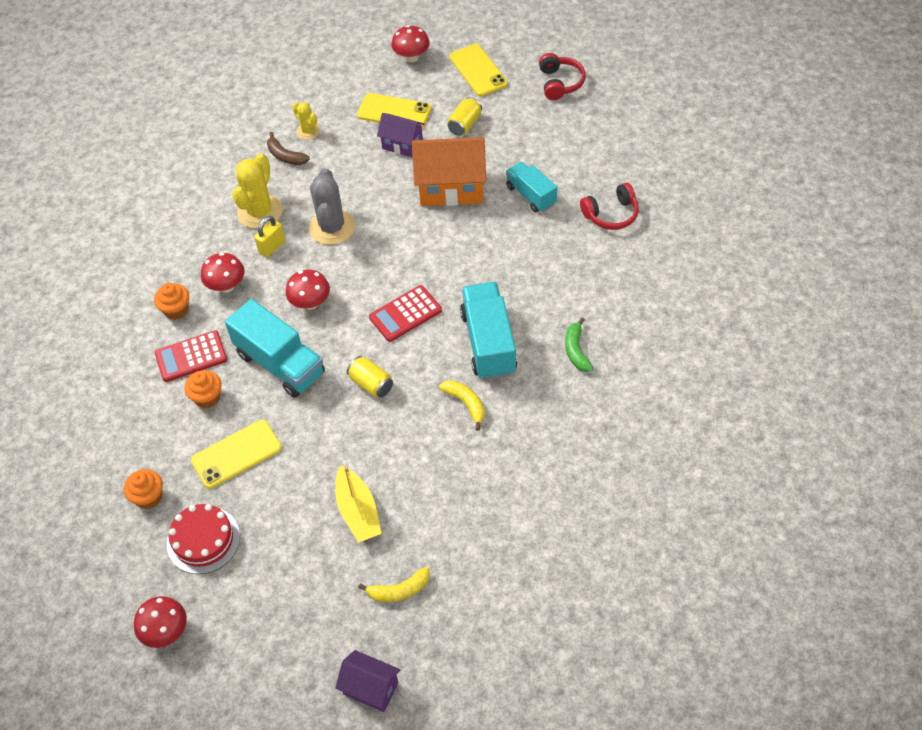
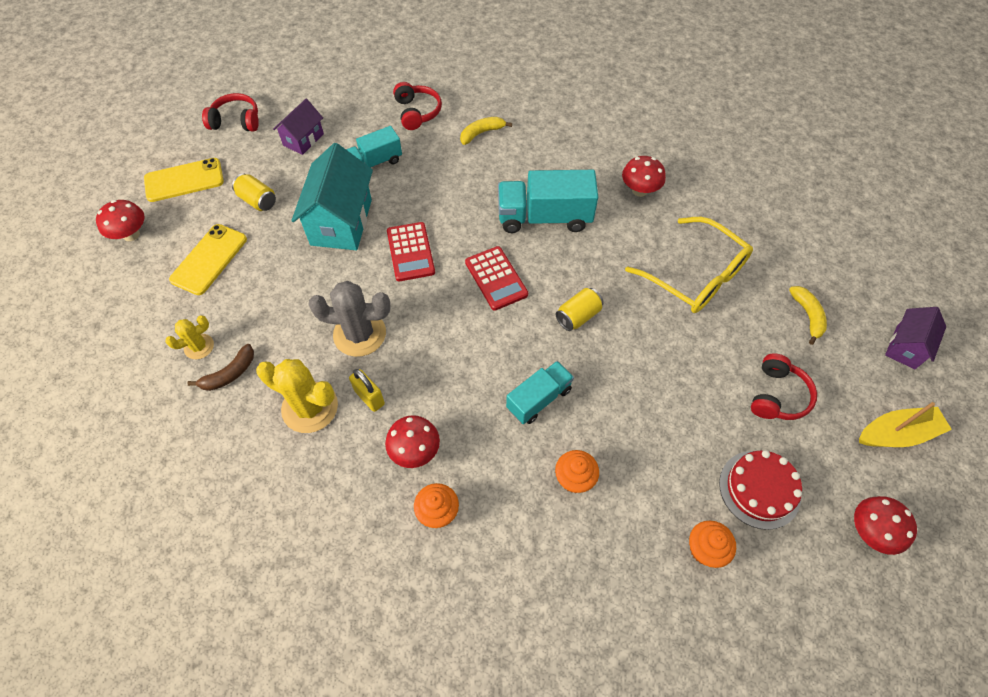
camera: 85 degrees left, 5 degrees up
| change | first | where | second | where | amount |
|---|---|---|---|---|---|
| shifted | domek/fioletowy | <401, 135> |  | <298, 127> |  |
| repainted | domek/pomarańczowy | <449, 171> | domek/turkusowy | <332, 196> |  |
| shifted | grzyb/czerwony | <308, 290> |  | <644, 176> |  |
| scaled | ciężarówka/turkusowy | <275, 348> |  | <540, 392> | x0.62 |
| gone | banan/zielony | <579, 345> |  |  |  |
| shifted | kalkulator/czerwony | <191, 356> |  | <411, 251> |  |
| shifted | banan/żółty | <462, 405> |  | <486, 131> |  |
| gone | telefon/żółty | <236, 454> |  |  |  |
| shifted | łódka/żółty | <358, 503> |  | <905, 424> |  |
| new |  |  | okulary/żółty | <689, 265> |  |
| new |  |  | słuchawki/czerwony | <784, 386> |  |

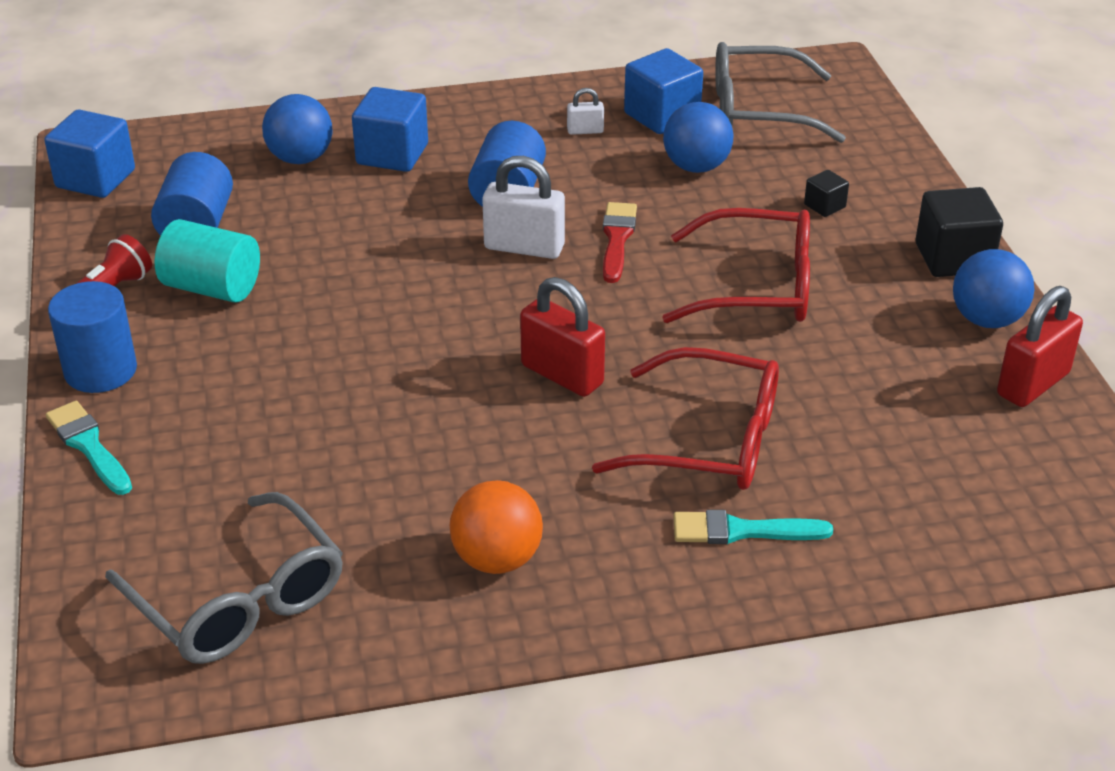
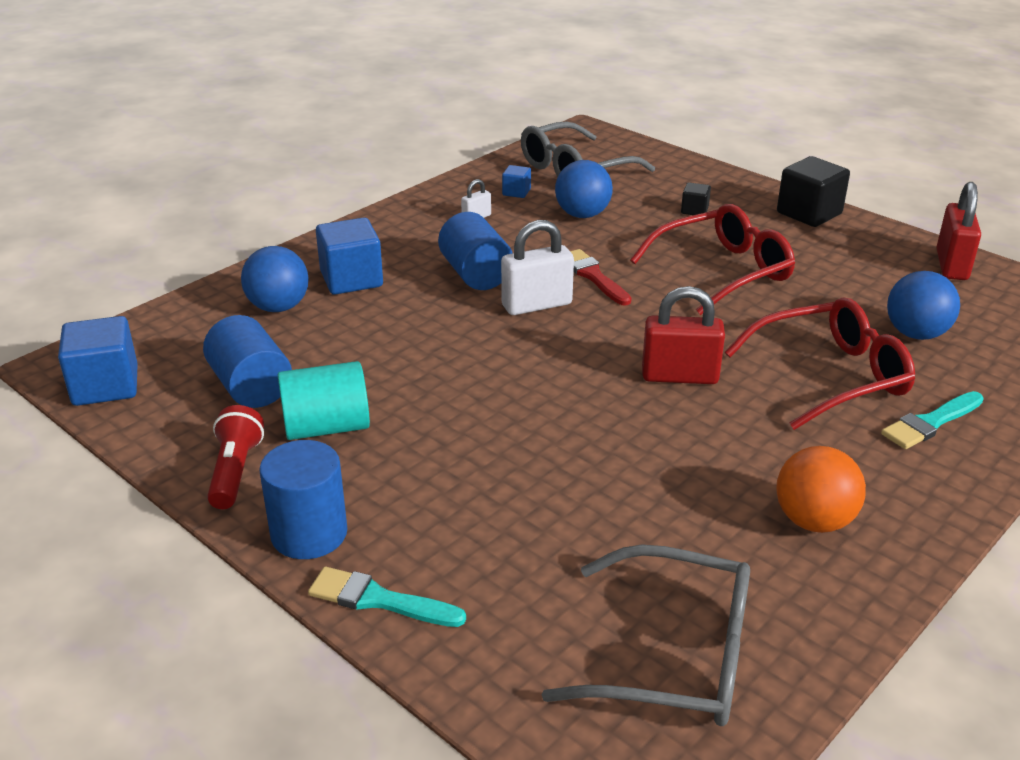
camera: 35 degrees left, 5 degrees down
| change | first | where | second | where | amount |
|---|---|---|---|---|---|
| scaled | sześcian/niebieski | <663, 91> |  | <516, 181> | x0.51 |
| shifted | piłka/niebieski | <993, 288> |  | <923, 305> |  |

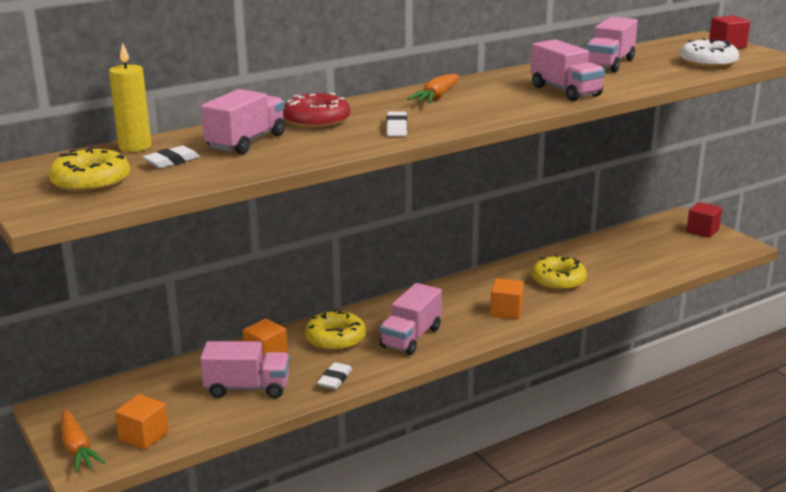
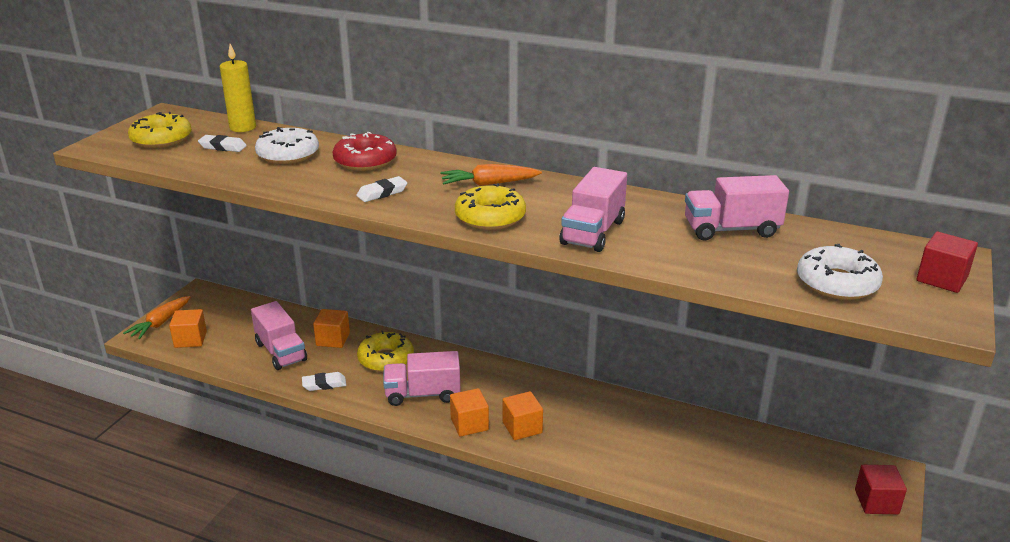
camera: 55 degrees right, 5 degrees up
| change | first | where | second | where | amount |
|---|---|---|---|---|---|
| swapped | ciężarówka/różowy | <243, 121> | donut/biały | <287, 145> |  |
| shifted | donut/żółty | <559, 273> |  | <490, 206> |  |
| new |  |  | sześcian/pomarańczowy | <469, 412> |  |

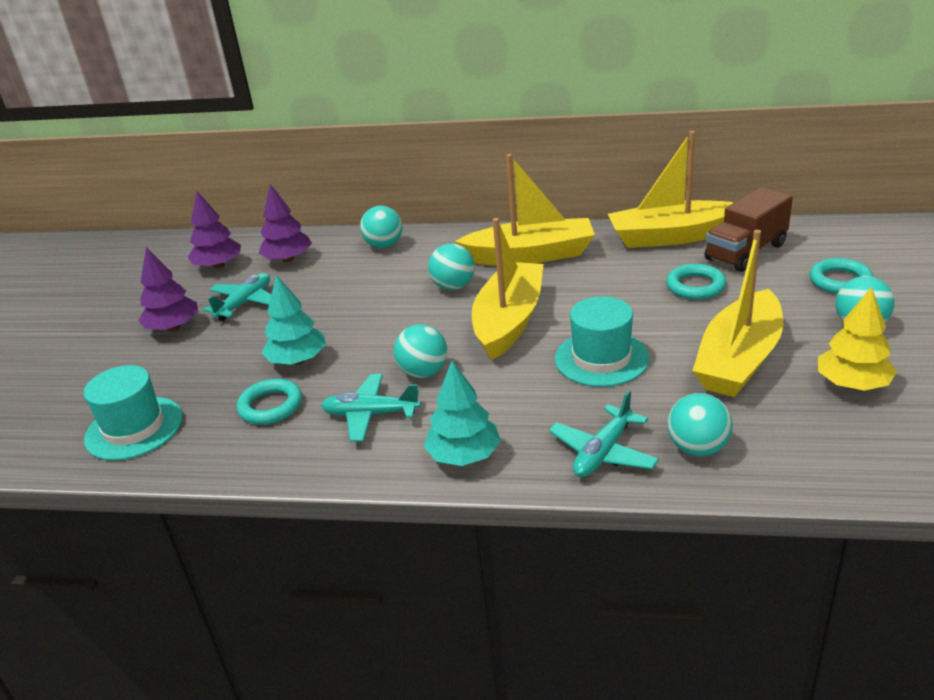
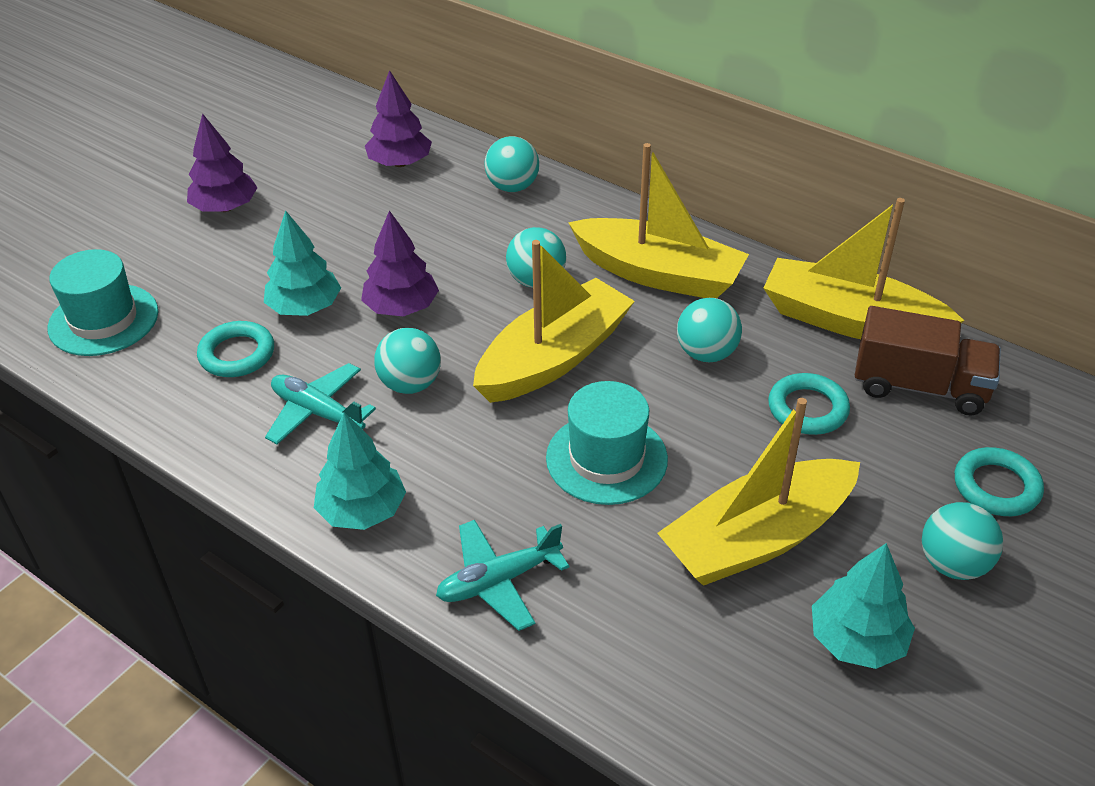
camera: 25 degrees right, 10 degrees up
| change | first | where | second | where | amount |
|---|---|---|---|---|---|
| rotated | ciężarówka/brązowy | <749, 229> |  | <928, 360> | 150 degrees counterclockwise |
| shifted | drzewko/fioletowy | <214, 230> |  | <400, 263> |  |
| gone | samolot/turkusowy | <237, 297> |  |  |  |
| repainted | drzewko/żółty | <857, 339> | drzewko/turkusowy | <863, 606> |  |
| shifted | piłka/turkusowy | <700, 424> |  | <709, 330> |  |

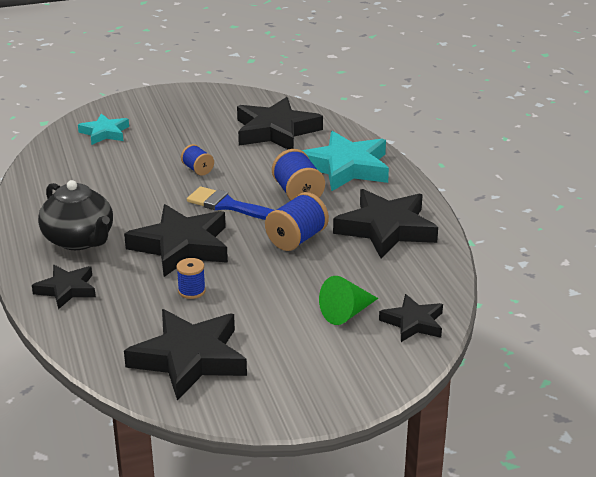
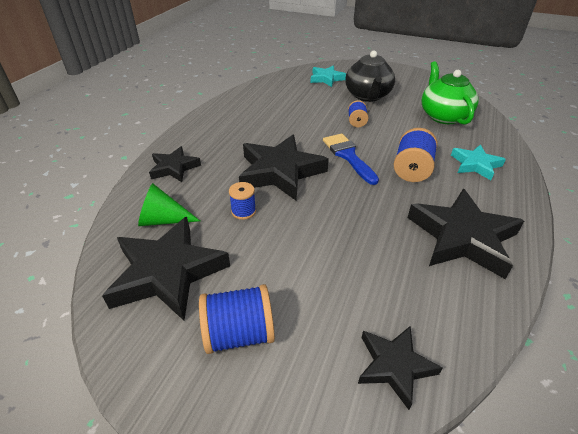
camera: 40 degrees right, 10 degrees up
| change | first | where | second | where | amount |
|---|---|---|---|---|---|
| swapped | gwiazda/czarny | <280, 123> | imbryk/zielony | <449, 93> |  |
| scaled | gwiazda/turkusowy | <345, 161> |  | <478, 162> | x0.57 |
| shifted | imbryk/czarny | <75, 215> |  | <370, 76> |  |
| shifted | szpulka/niebieski | <297, 221> |  | <237, 319> |  |
| shifted | stożek/zielony | <348, 300> |  | <169, 204> |  |

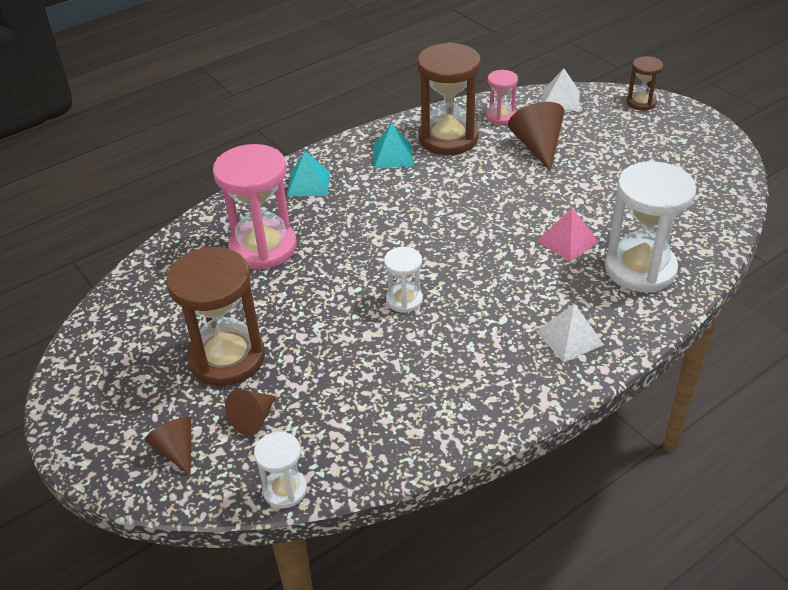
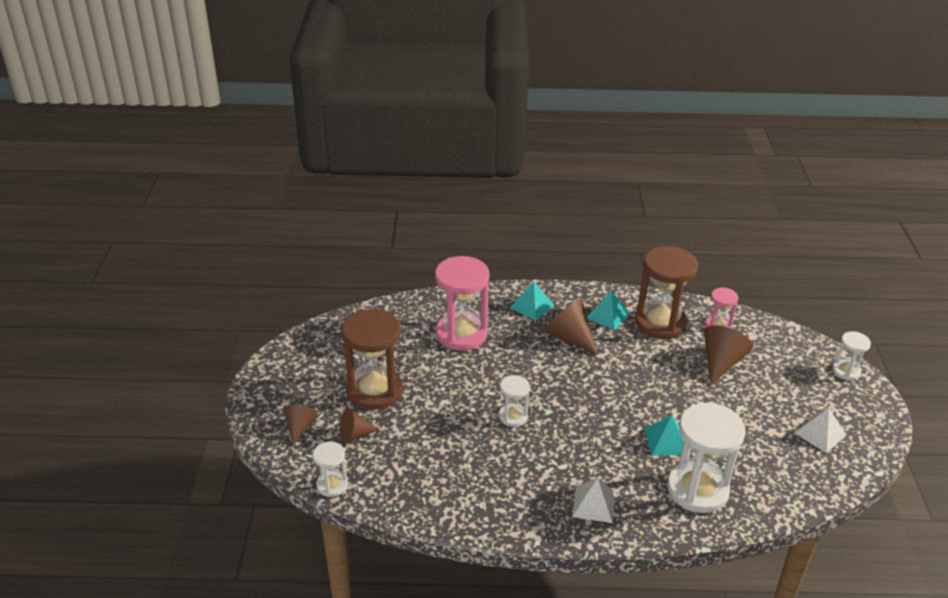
camera: 35 degrees right, 5 degrees down
| change | first | where | second | where | amount |
|---|---|---|---|---|---|
| repainted | klepsydra/brązowy | <645, 83> | klepsydra/biały | <851, 355> |  |
| shifted | piramida/biały | <561, 90> |  | <820, 430> |  |
| repainted | piramida/różowy | <568, 235> | piramida/turkusowy | <664, 435> |  |
| new |  |  | stożek/brązowy | <571, 327> |  |

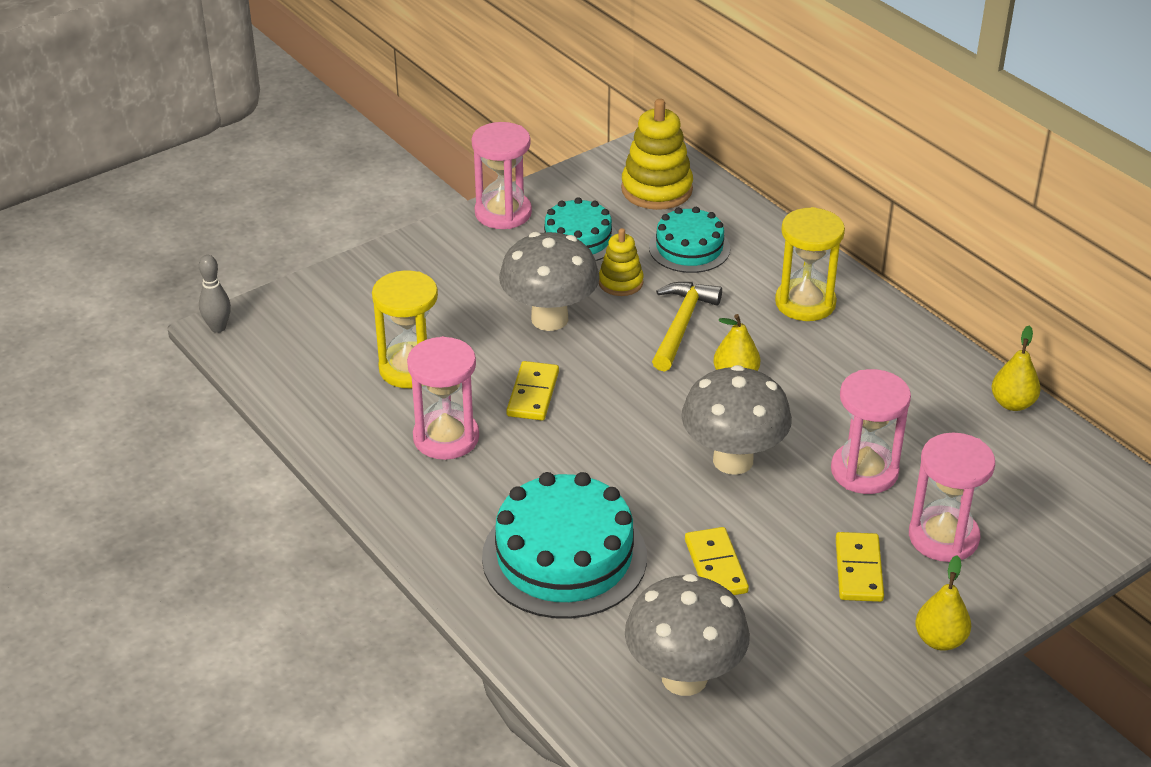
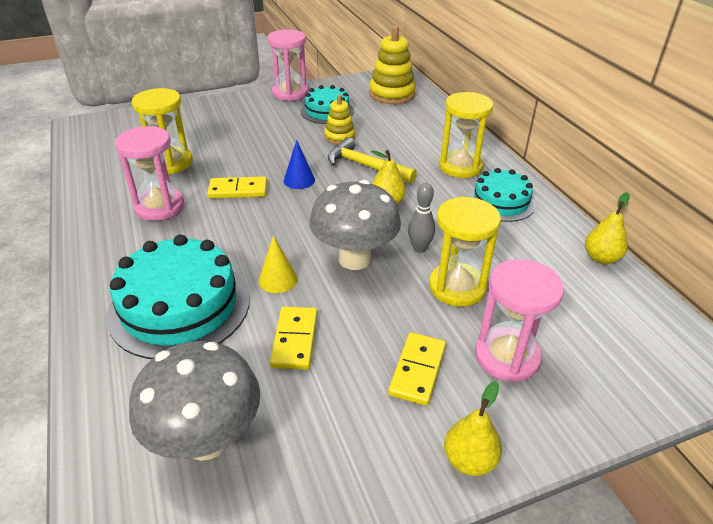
camera: 15 degrees right, 0 degrees up
| change | first | where | second | where | amount |
|---|---|---|---|---|---|
| shifted | tort/turkusowy | <689, 240> |  | <501, 195> |  |
| gone | grzyb/szary | <549, 281> |  |  |  |
| shifted | kręgiel/szary | <215, 294> |  | <421, 218> |  |
| rotated | młotek/żółty | <687, 327> |  | <372, 160> | 90 degrees counterclockwise |
| rotated | kostka domina/żółty | <532, 390> |  | <237, 187> | 60 degrees clockwise |
| repainted | klepsydra/różowy | <871, 431> | klepsydra/żółty | <465, 252> |  |
| new |  |  | stożek/niebieski | <299, 164> |  |
| new |  |  | stożek/żółty | <278, 264> |  |

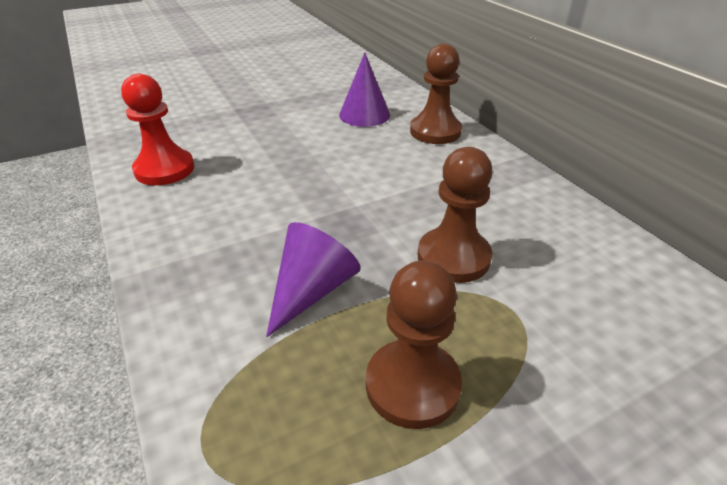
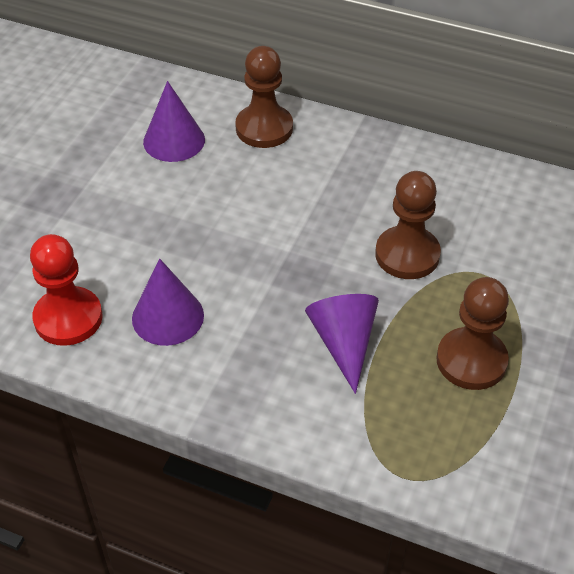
camera: 40 degrees left, 10 degrees up
| change | first | where | second | where | amount |
|---|---|---|---|---|---|
| new |  |  | stożek/fioletowy | <168, 302> |  |

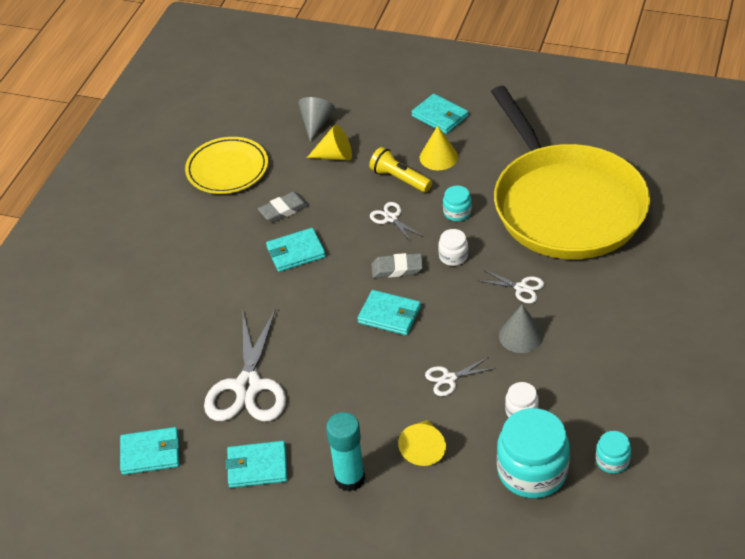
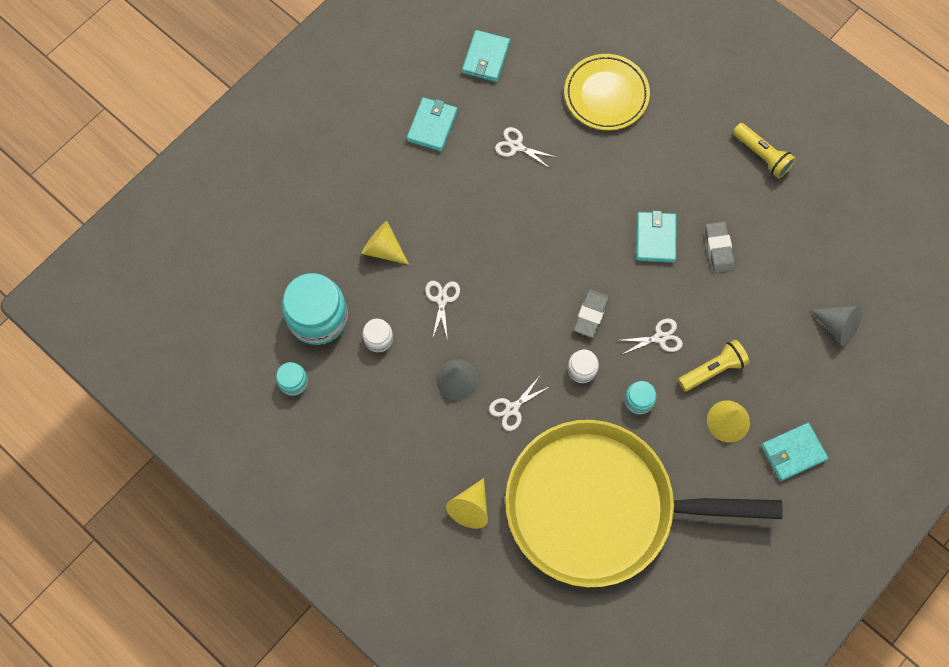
camera: 110 degrees right, 25 degrees up
| change | first | where | second | where | amount |
|---|---|---|---|---|---|
| shifted | stożek/żółty | <329, 142> |  | <467, 503> |  |
| shifted | talerz/żółty | <226, 165> |  | <607, 92> |  |
| gone | portfel/turkusowy | <389, 312> |  |  |  |
| scaled | nożyczki/biały | <245, 364> |  | <525, 148> | x0.46 |
| gone | klej w sztyfcie/turkusowy | <345, 452> |  |  |  |
| new |  |  | latarka/żółty | <764, 151> |  |

